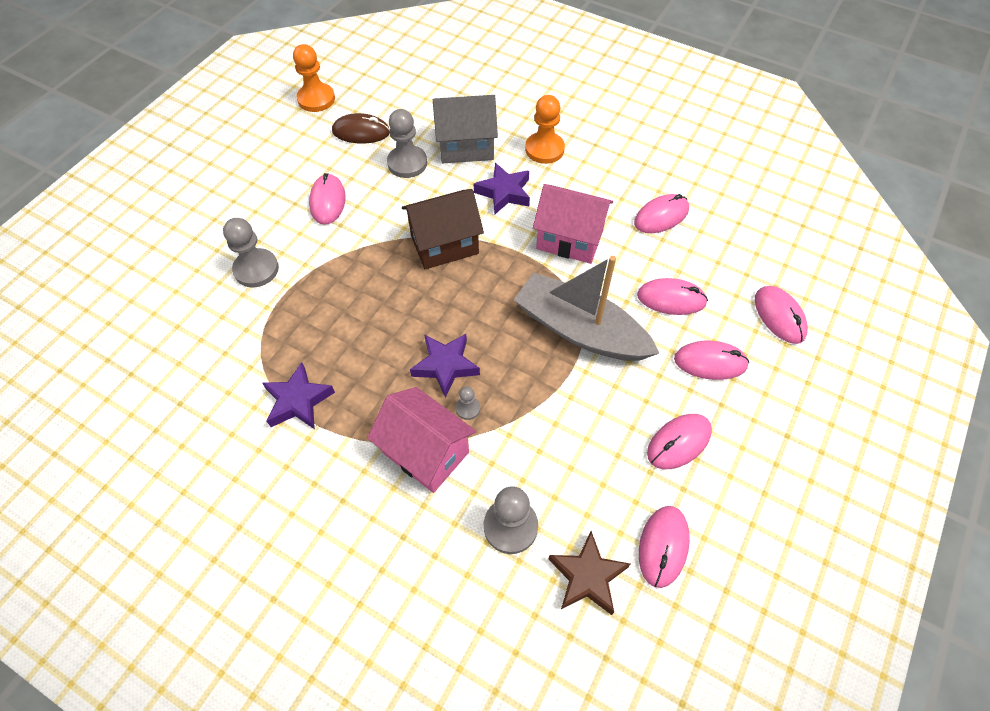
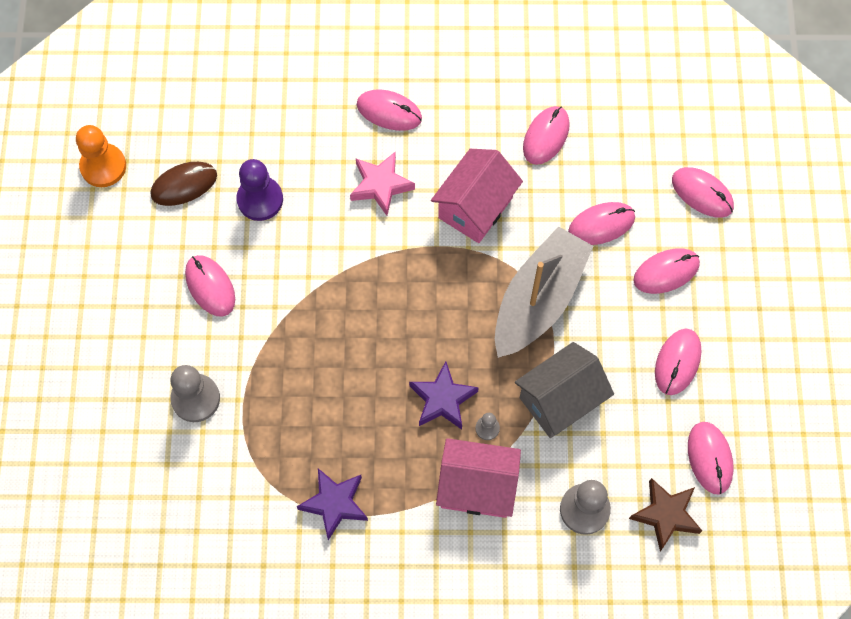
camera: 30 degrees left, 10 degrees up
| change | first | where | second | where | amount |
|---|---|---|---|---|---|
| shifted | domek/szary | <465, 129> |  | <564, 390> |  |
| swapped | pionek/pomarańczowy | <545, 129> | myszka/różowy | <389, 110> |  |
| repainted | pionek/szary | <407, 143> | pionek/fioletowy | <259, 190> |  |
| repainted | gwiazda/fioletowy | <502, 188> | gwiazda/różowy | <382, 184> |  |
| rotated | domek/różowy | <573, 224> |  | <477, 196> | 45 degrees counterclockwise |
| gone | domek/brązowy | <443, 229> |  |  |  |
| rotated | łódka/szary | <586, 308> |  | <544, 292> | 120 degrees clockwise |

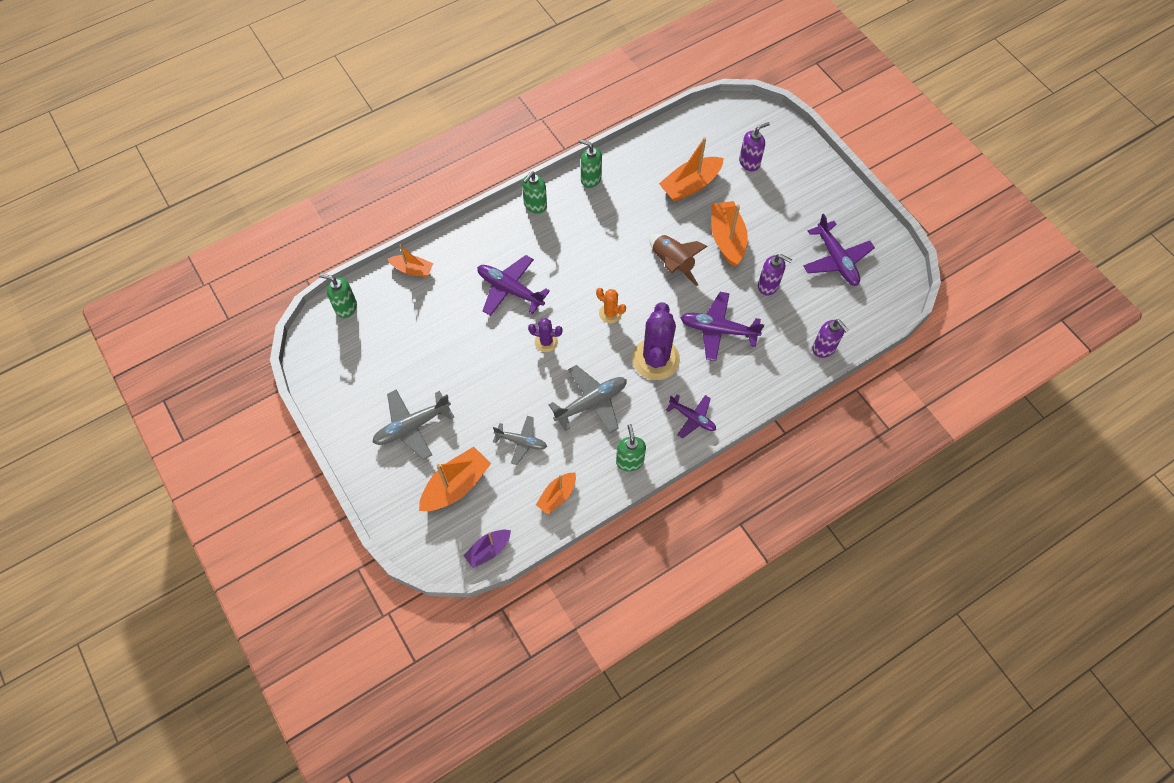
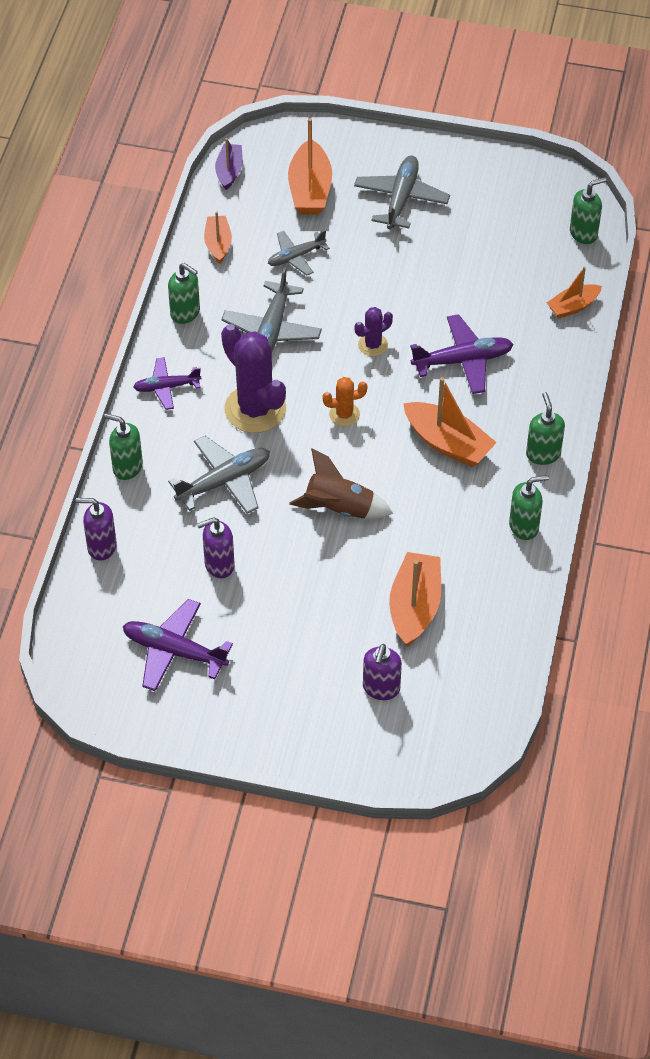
camera: 135 degrees right, 10 degrees down
| change | first | where | second | where | amount |
|---|---|---|---|---|---|
| shifted | łódka/pomarańczowy | <729, 234> |  | <450, 422> |  |
| repainted | samolot/fioletowy | <722, 326> | samolot/szary | <219, 475> |  |
| new |  |  | dozownik mydła/zielony | <123, 446> |  |

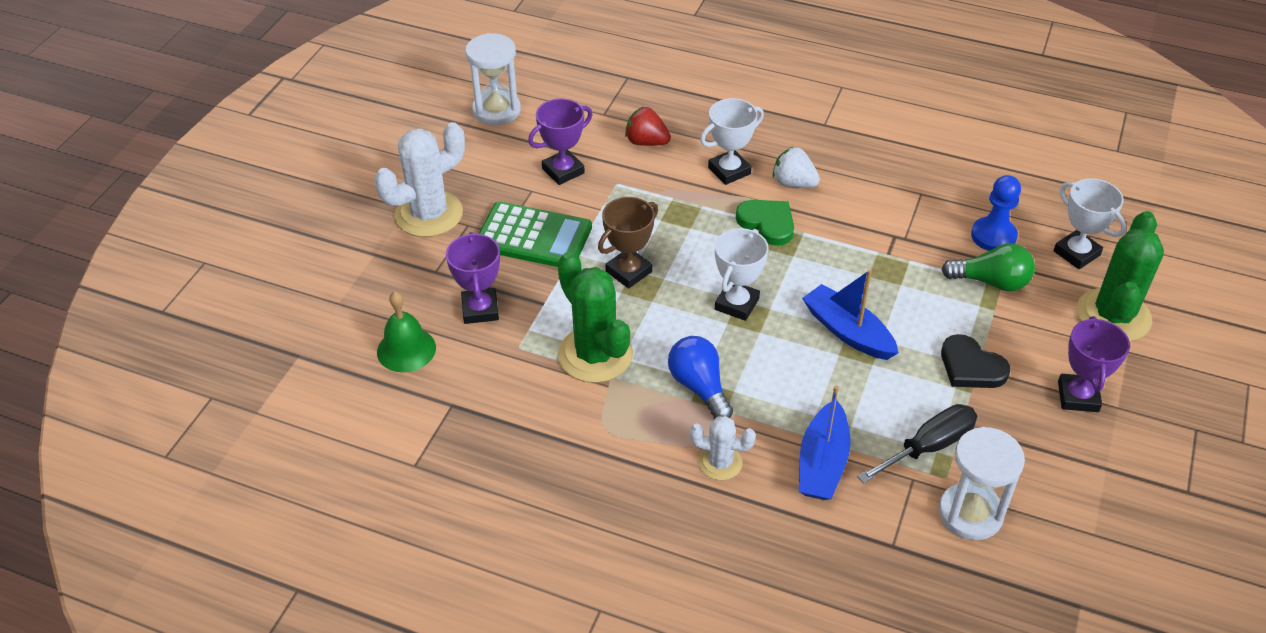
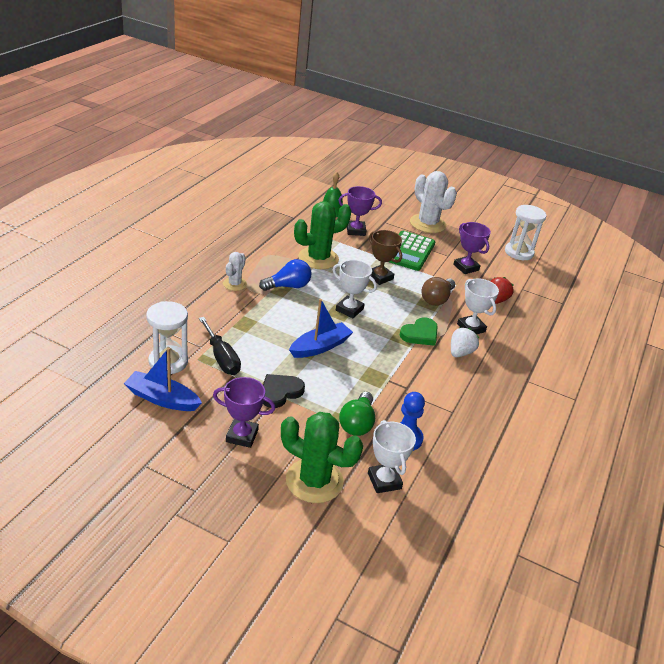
camera: 90 degrees right, 10 degrees down
| change | first | where | second | where | amount |
|---|---|---|---|---|---|
| rotated | puchar/biały | <1090, 223> |  | <392, 456> | 75 degrees counterclockwise |
| shifted | łódka/niebieski | <825, 443> |  | <163, 379> |  |
| new |  |  | żarówka/brązowy | <438, 291> |  |

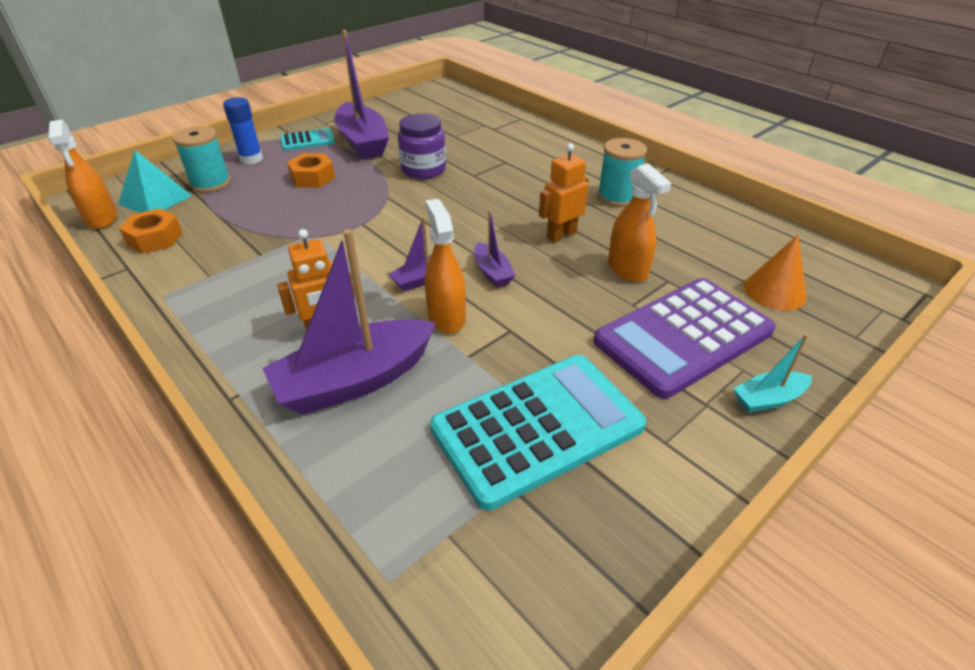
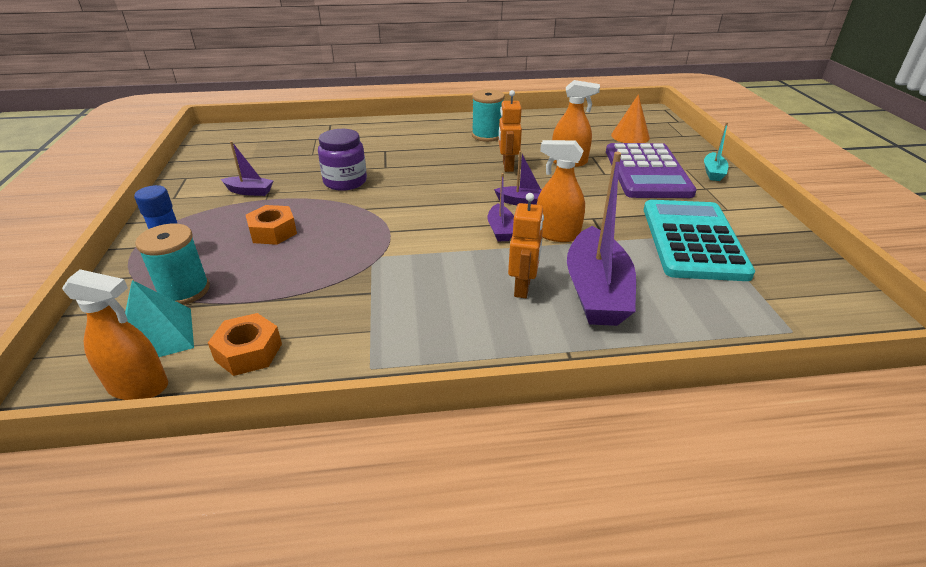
camera: 55 degrees left, 5 degrees down
| change | first | where | second | where | amount |
|---|---|---|---|---|---|
| scaled | łódka/fioletowy | <361, 94> |  | <247, 168> | x0.48 |
| gone | kalkulator/turkusowy | <307, 139> |  |  |  |

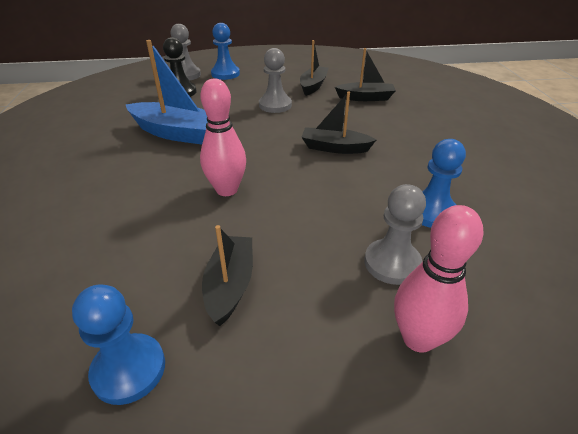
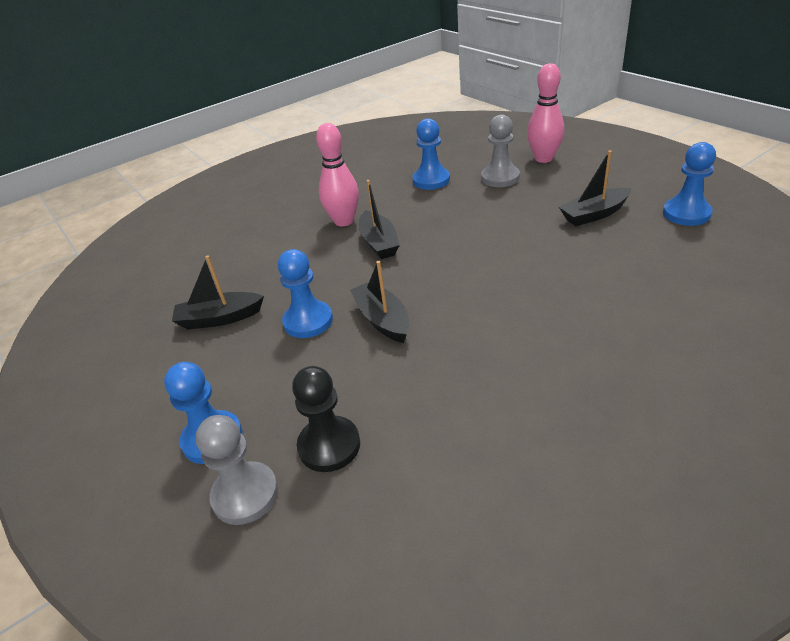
camera: 115 degrees left, 0 degrees up
| change | first | where | second | where | amount |
|---|---|---|---|---|---|
| gone | łódka/niebieski | <166, 92> |  |  |  |
| repainted | pionek/szary | <275, 80> | pionek/niebieski | <305, 293> |  |
| shifted | łódka/czarny | <365, 74> |  | <380, 302> |  |
| shifted | kręgiel/różowy | <223, 137> |  | <337, 174> |  |

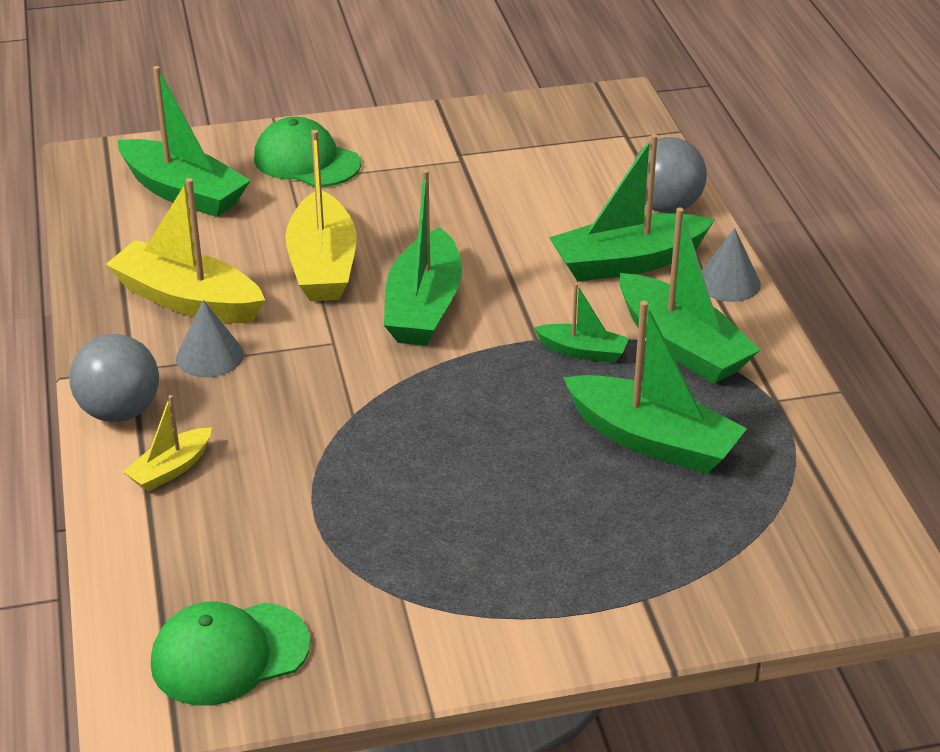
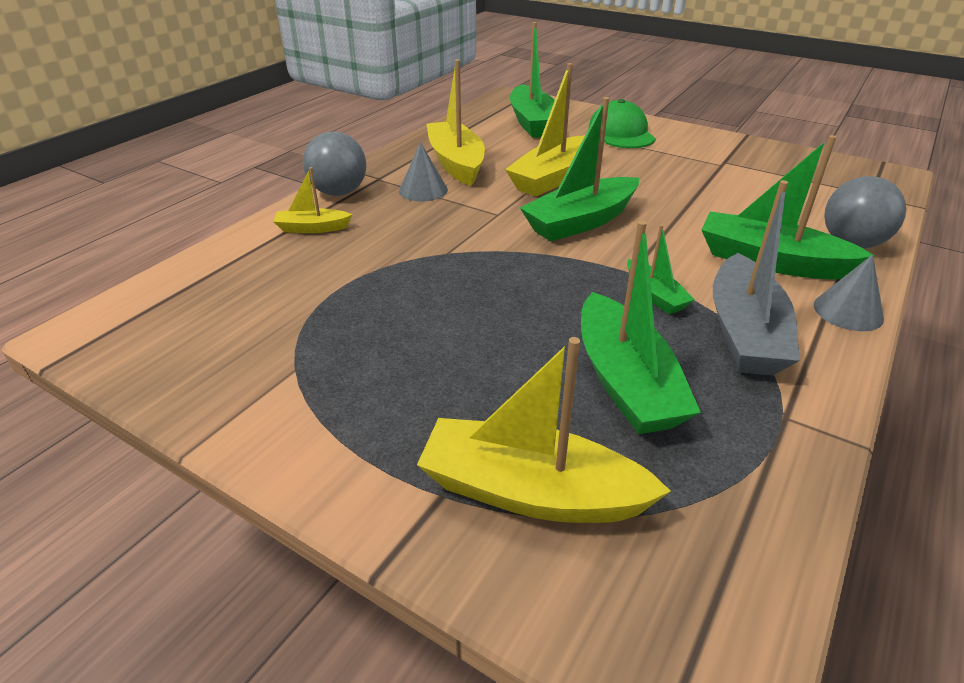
camera: 45 degrees right, 0 degrees up
| change | first | where | second | where | amount |
|---|---|---|---|---|---|
| repainted | łódka/zielony | <689, 296> | łódka/szary | <756, 277> |  |
| gone | czapka/zielony | <231, 654> |  |  |  |
| new |  |  | łódka/żółty | <544, 430> |  |

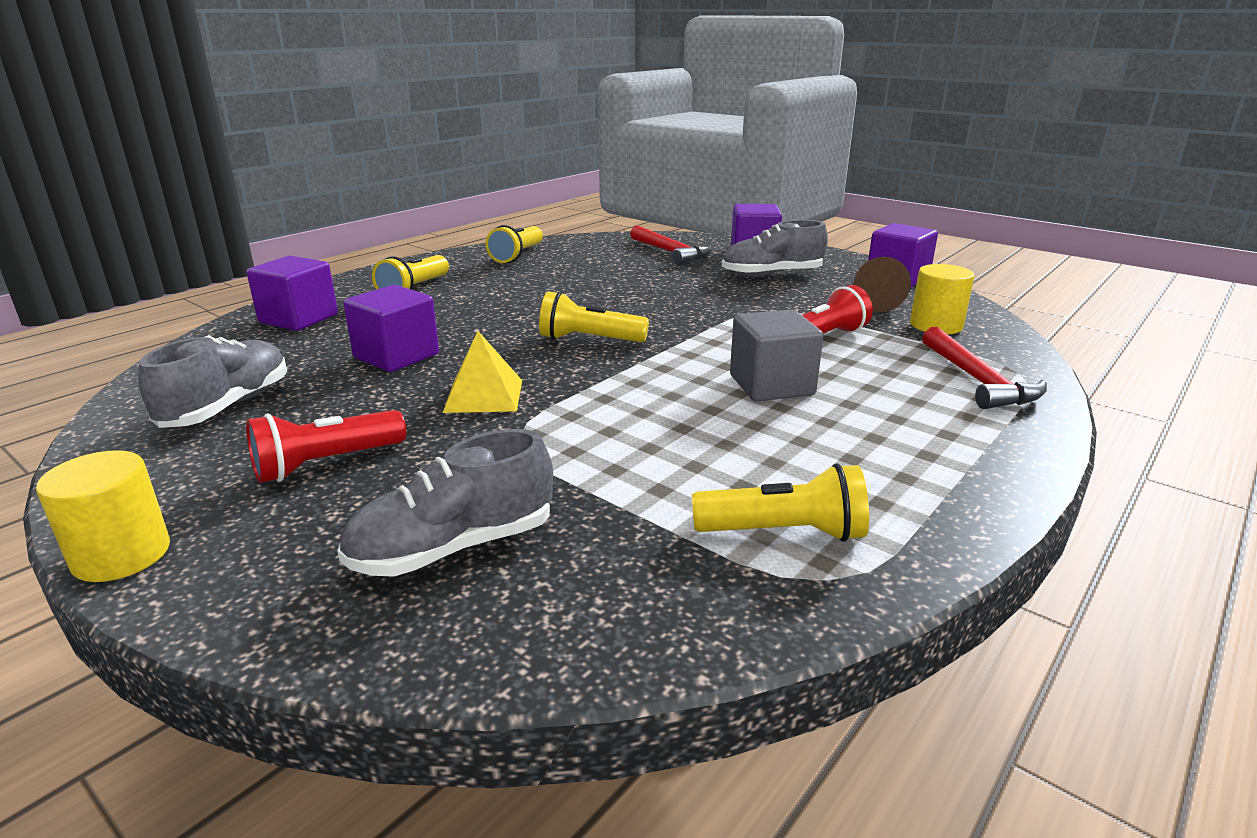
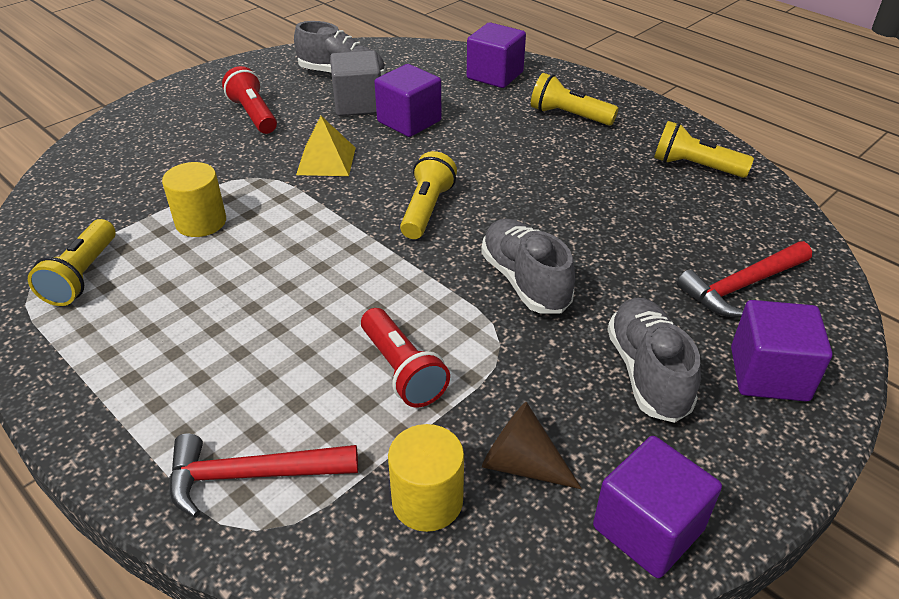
camera: 95 degrees right, 15 degrees up
| change | first | where | second | where | amount |
|---|---|---|---|---|---|
| shifted | sześcian/szary | <776, 355> |  | <355, 83> |  |
| shifted | but/szary | <445, 503> |  | <528, 266> |  |
| shifted | walec/żółty | <103, 516> |  | <194, 199> |  |

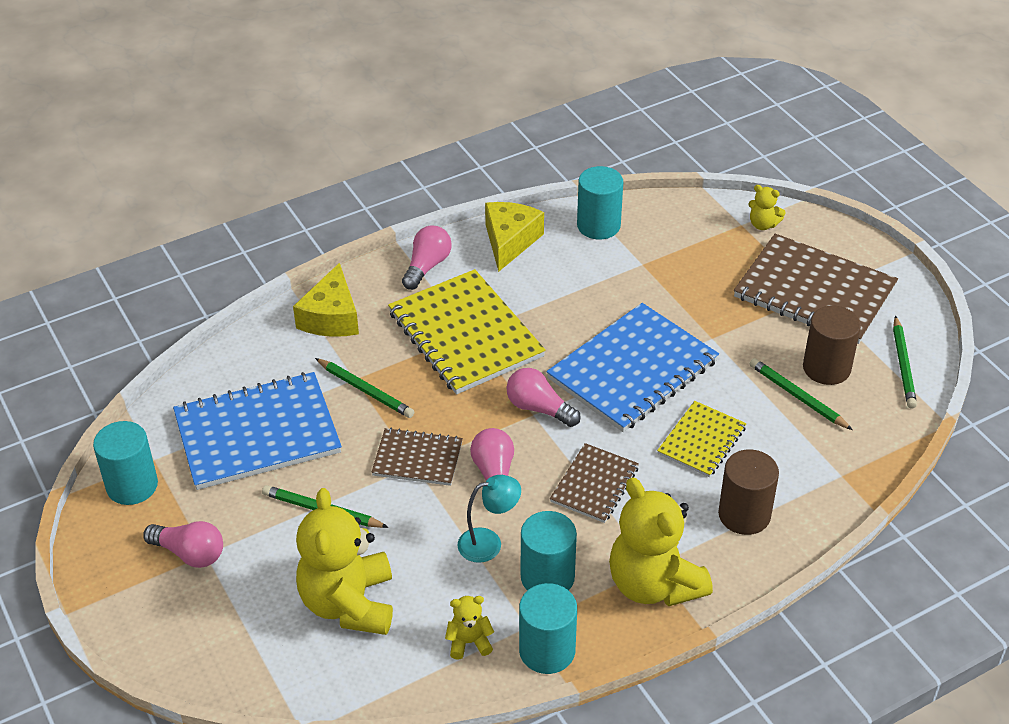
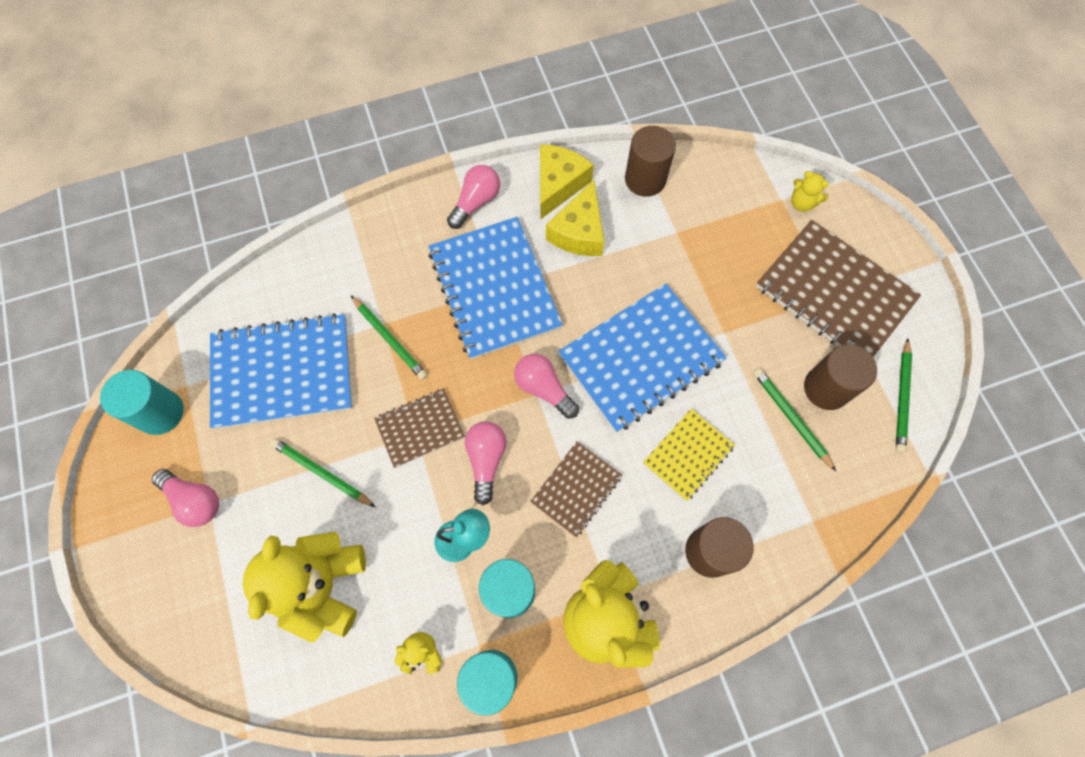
camera: 10 degrees right, 25 degrees up
| change | first | where | second | where | amount |
|---|---|---|---|---|---|
| repainted | walec/turkusowy | <600, 202> | walec/brązowy | <650, 161> |  |
| shifted | ser/żółty | <326, 300> |  | <575, 218> |  |
| repainted | zeszyt/żółty | <467, 331> | zeszyt/niebieski | <495, 288> |  |
| rotated | zeszyt/brązowy | <417, 457> |  | <419, 428> | 45 degrees counterclockwise |

